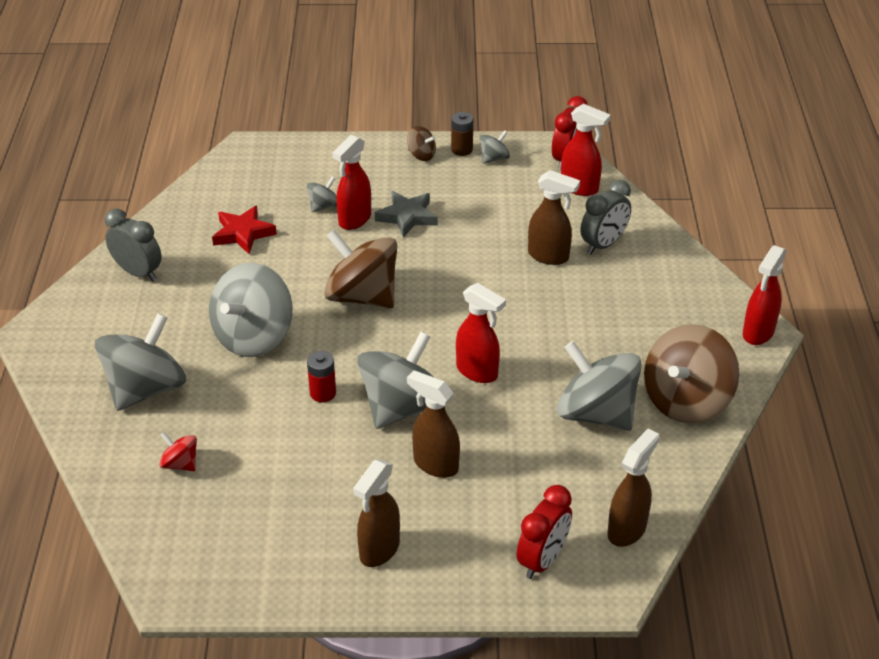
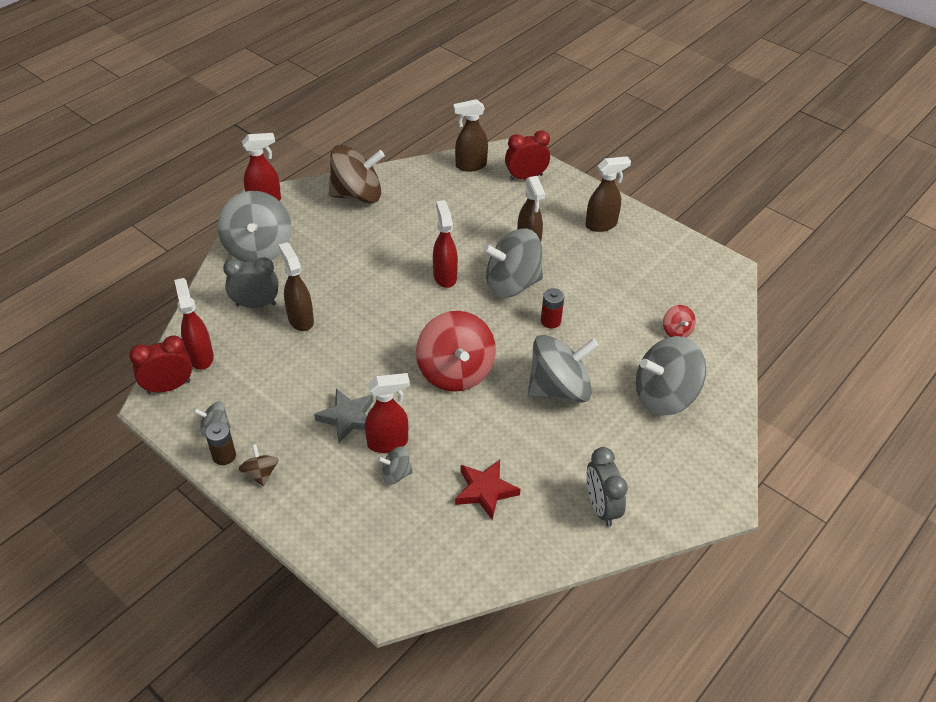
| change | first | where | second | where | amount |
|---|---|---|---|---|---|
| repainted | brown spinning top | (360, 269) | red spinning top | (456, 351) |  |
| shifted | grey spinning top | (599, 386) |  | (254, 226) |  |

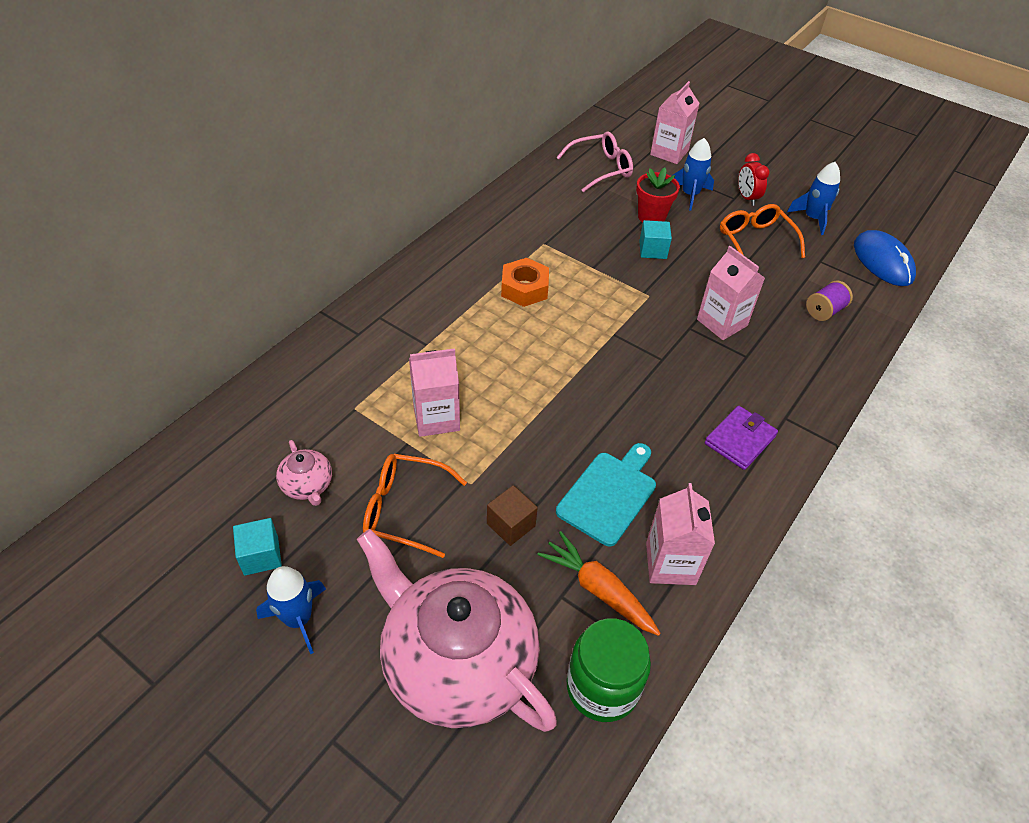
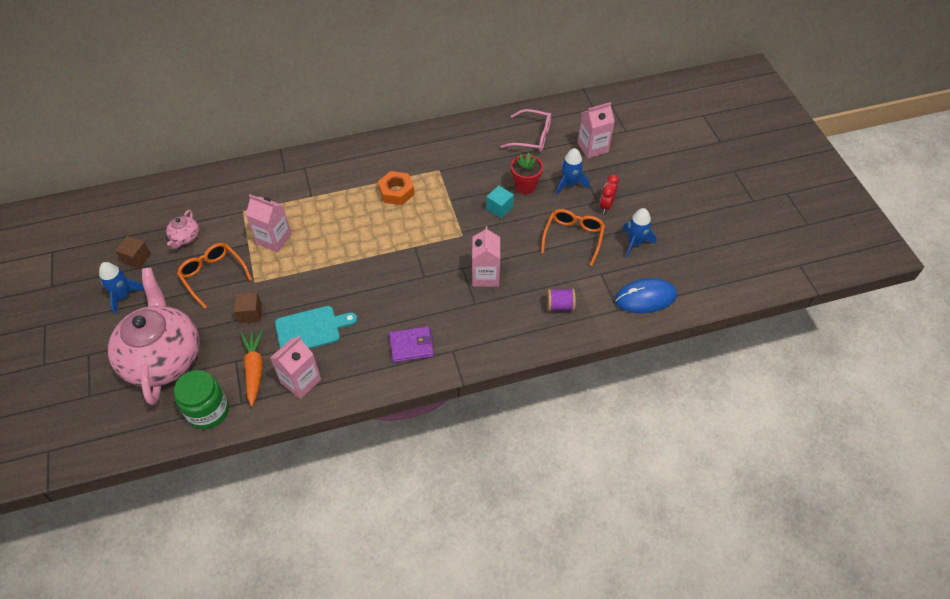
| change | first | where | second | where | amount |
|---|---|---|---|---|---|
| repainted | turquoise cube | (257, 547) | brown cube | (133, 252) |  |
| rotated | blue mouse | (885, 258) |  | (646, 295) | 60 degrees clockwise |

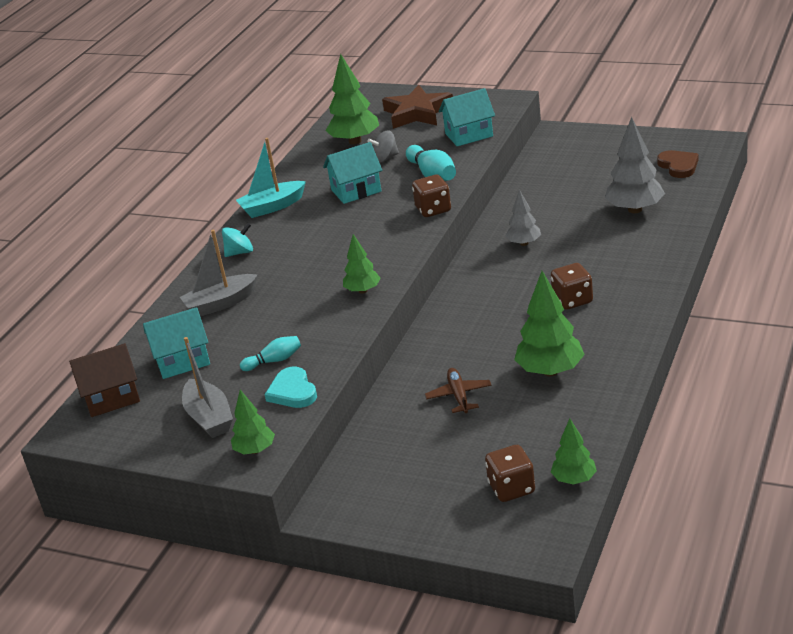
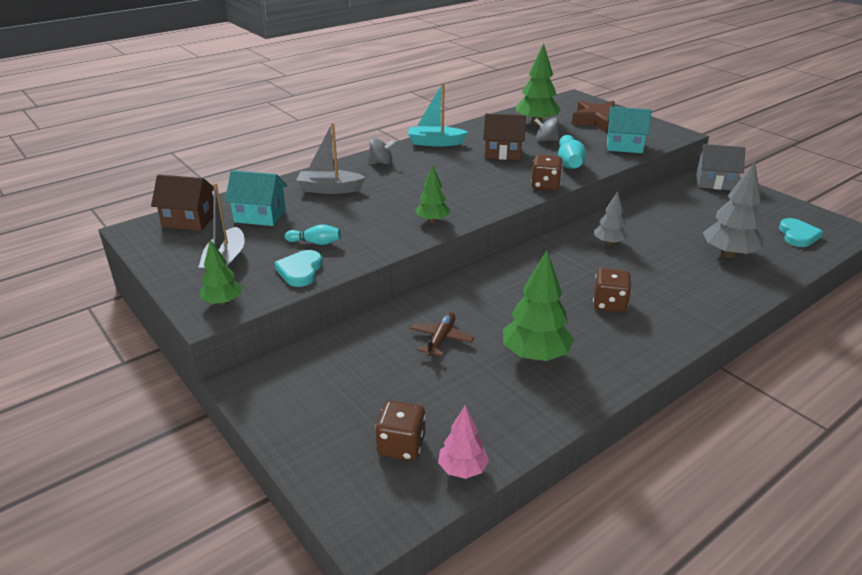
| change | first | where | second | where | amount |
|---|---|---|---|---|---|
| repainted | turquoise spinning top | (237, 240) | grey spinning top | (381, 151) |  |
| repainted | turquoise house | (352, 173) | brown house | (504, 137) |  |
| repainted | green tree | (574, 451) | pink tree | (463, 442) |  |
| repainted | brown heart | (678, 164) | turquoise heart | (801, 232) |  |
| new |  |  | grey house | (721, 167) |  |

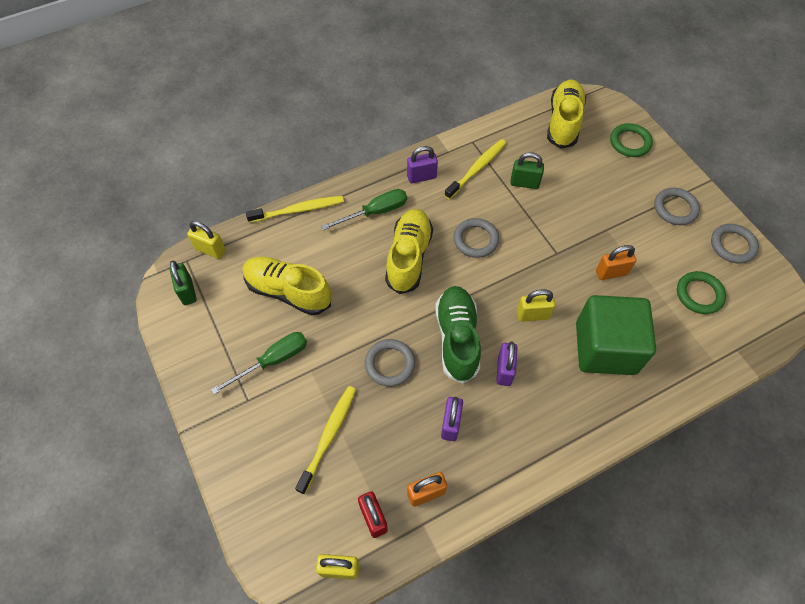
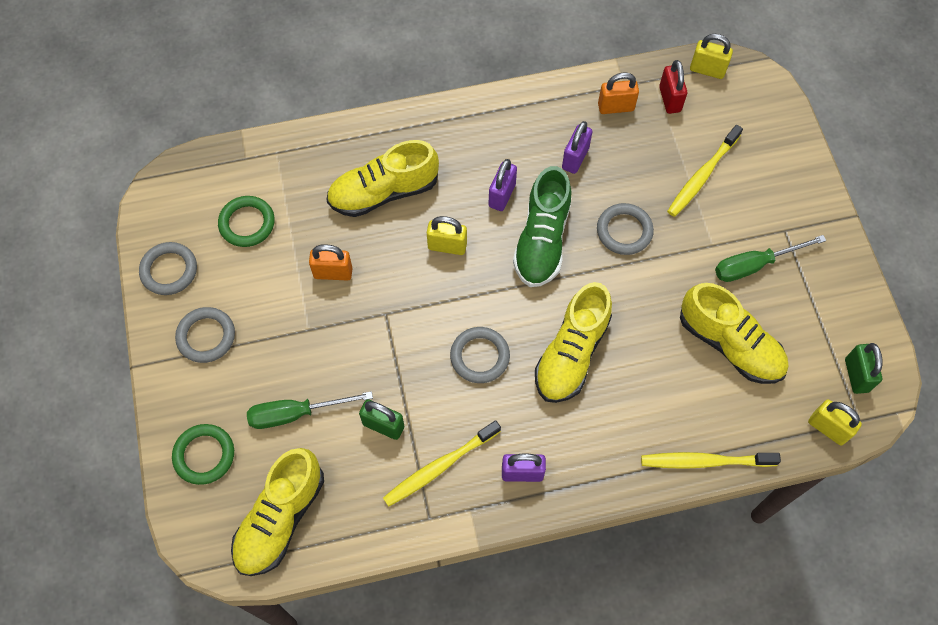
| change | first | where | second | where | amount |
|---|---|---|---|---|---|
| shifted | green screwdriver | (364, 210) |  | (310, 410) |  |
| swapped | green cube | (616, 335) | yellow shoe | (382, 178) |  |

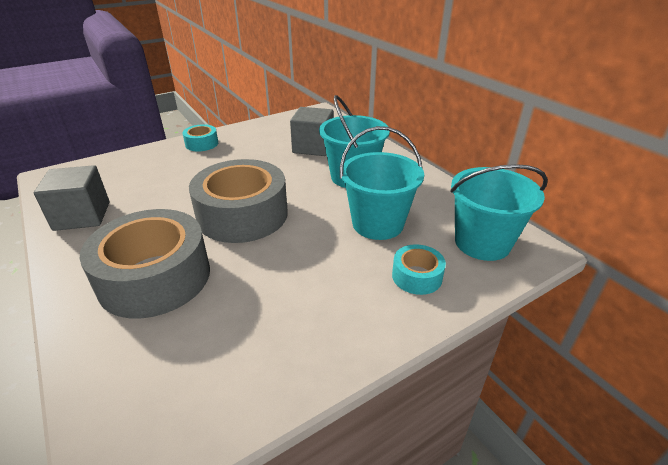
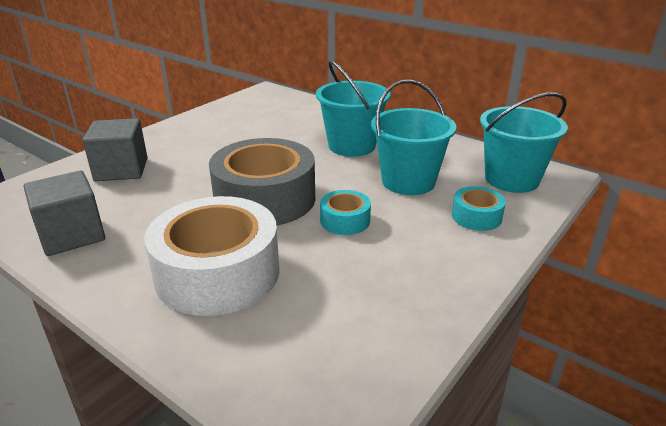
| change | first | where | second | where | amount |
|---|---|---|---|---|---|
| repainted | grey tape | (144, 264) | white tape | (212, 256) |  |
| shifted | turquoise tape | (200, 137) |  | (345, 212) |  |
| shifted | grey cube | (311, 131) |  | (115, 149) |  |

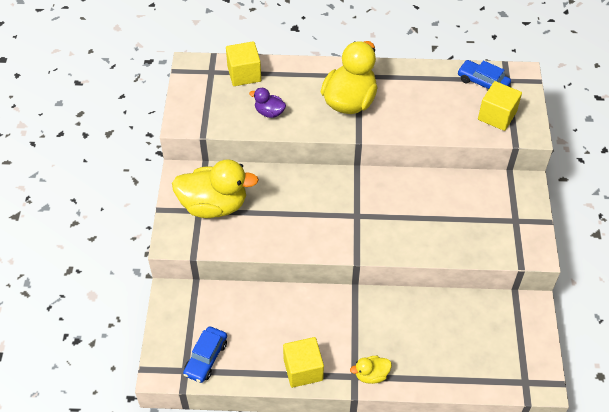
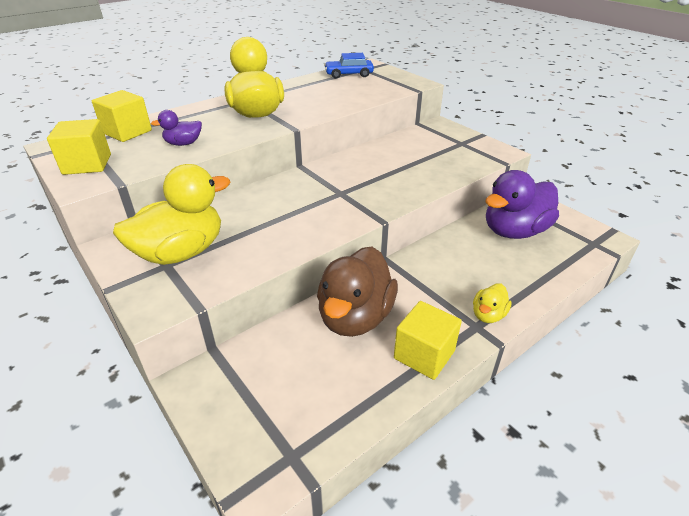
| change | first | where | second | where | amount |
|---|---|---|---|---|---|
| gone | blue car | (205, 354) |  |  |  |
| shifted | yellow cube | (500, 106) |  | (79, 147) |  |
| new |  |  | brown duck | (357, 291) |  |
| new |  |  | purple duck | (522, 204) |  |

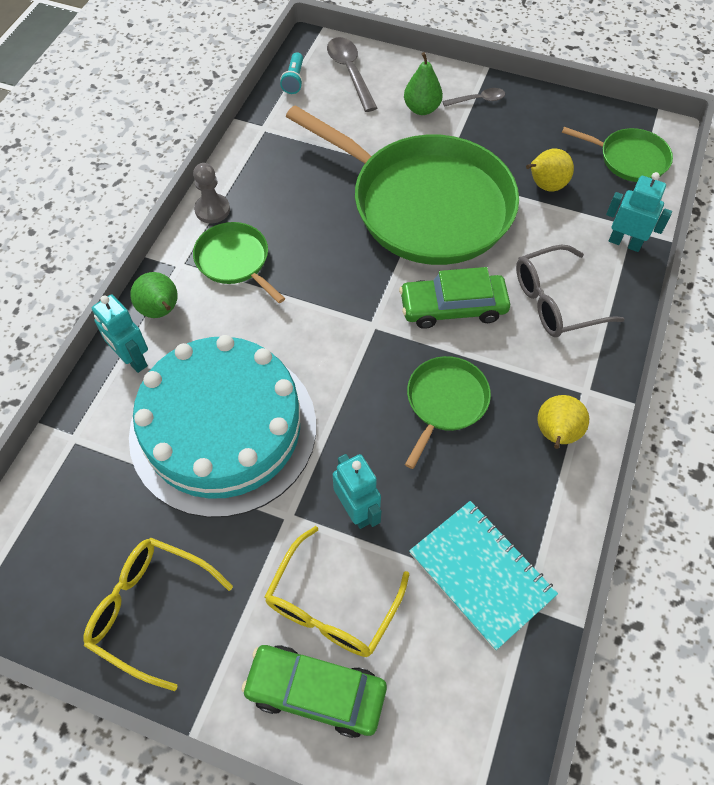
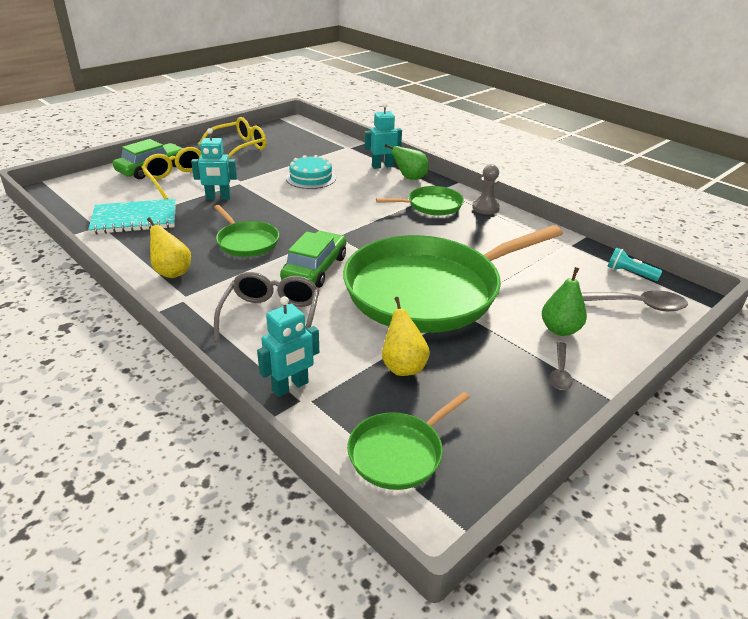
| change | first | where | second | where | amount |
|---|---|---|---|---|---|
| scaled | turquoise cake | (222, 426) |  | (311, 172) | x0.44 |

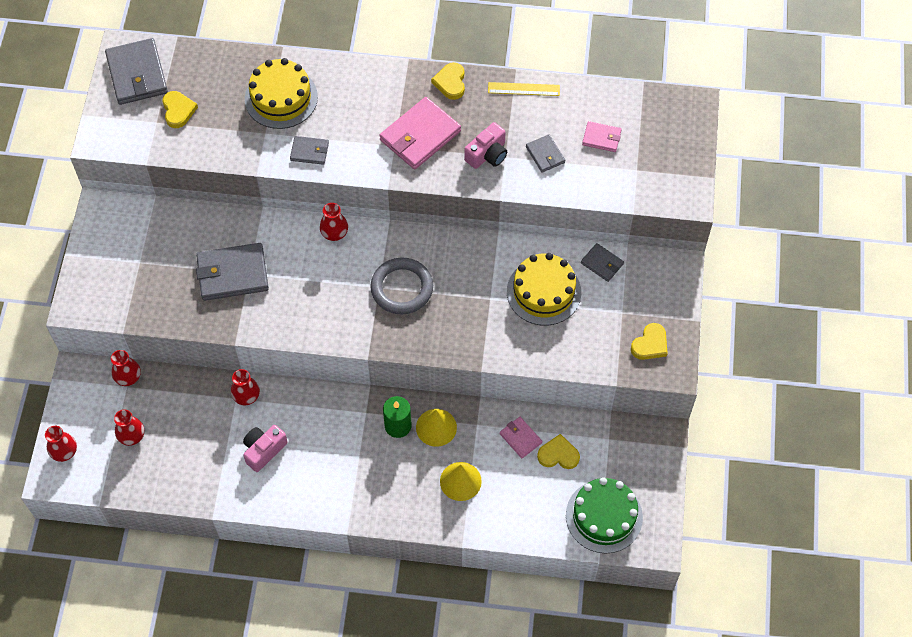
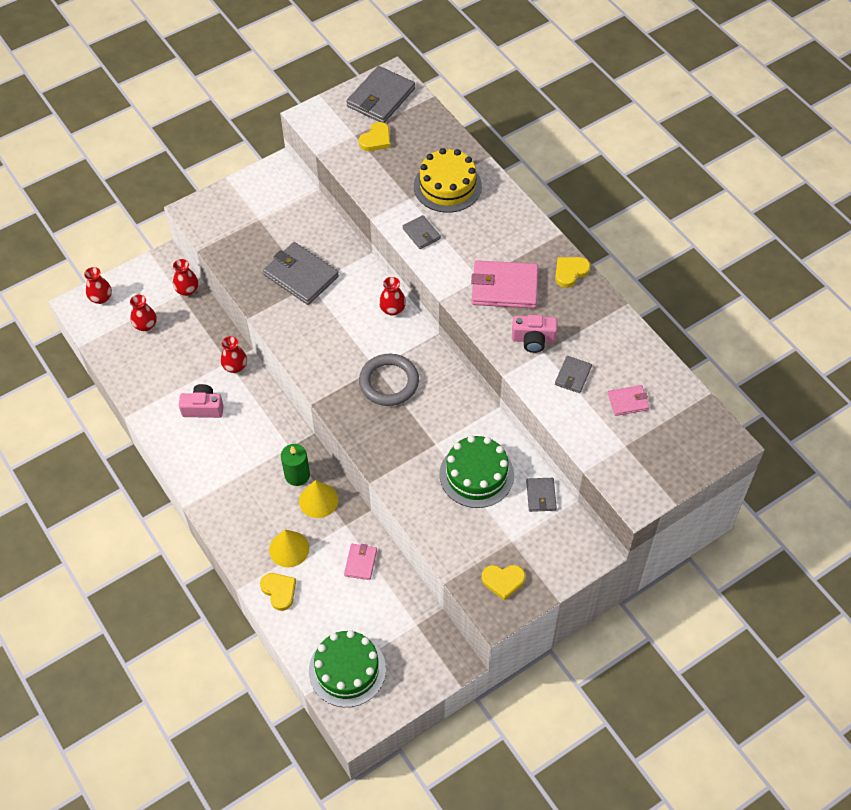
| change | first | where | second | where | amount |
|---|---|---|---|---|---|
| gone | yellow ruler | (524, 89) |  |  |  |
| repainted | yellow cake | (544, 289) | green cake | (477, 471) |  |
| shifted | yellow heart | (558, 451) |  | (278, 592) |  |
| rotated | pink wallet | (602, 136) |  | (629, 400) | 75 degrees counterclockwise |

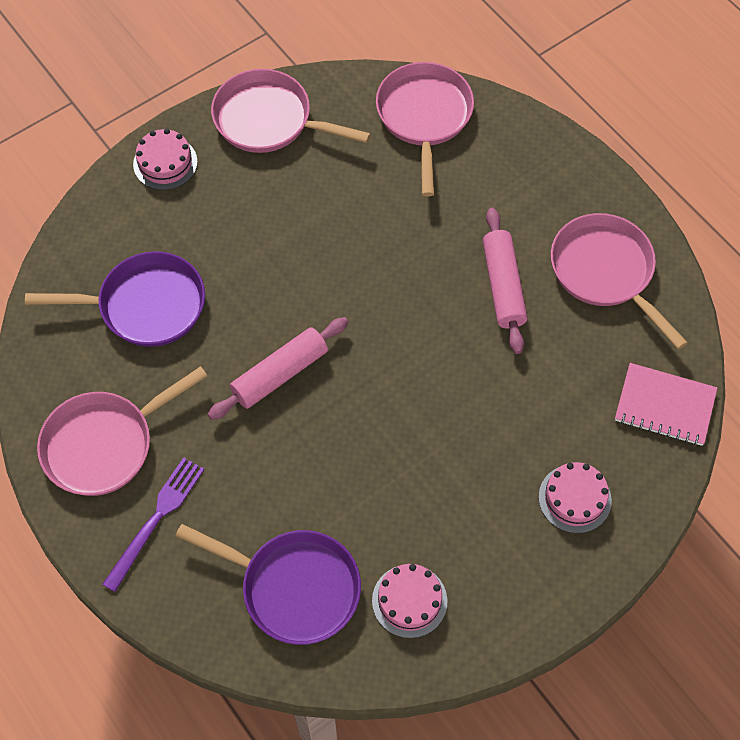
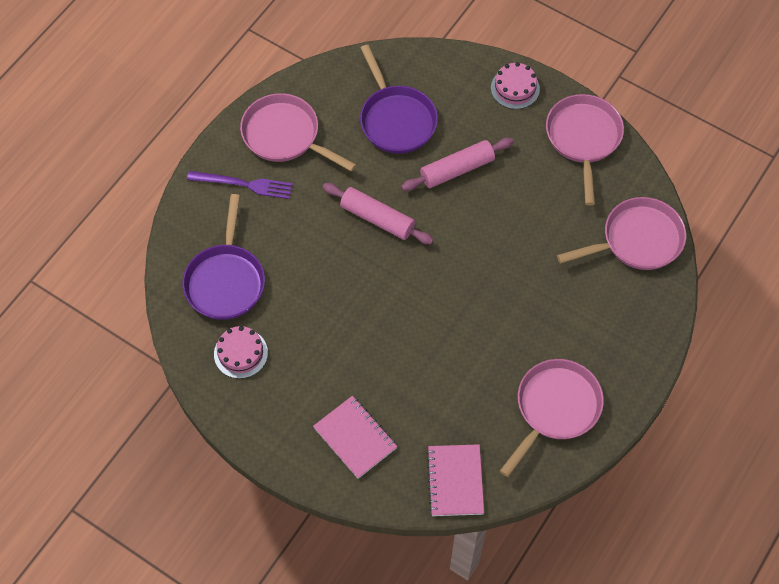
| change | first | where | second | where | amount |
|---|---|---|---|---|---|
| shifted | pink rolling pin | (505, 281) |  | (457, 164) |  |
| swapped | pink cake | (575, 497) | pink notebook | (355, 437) |  |

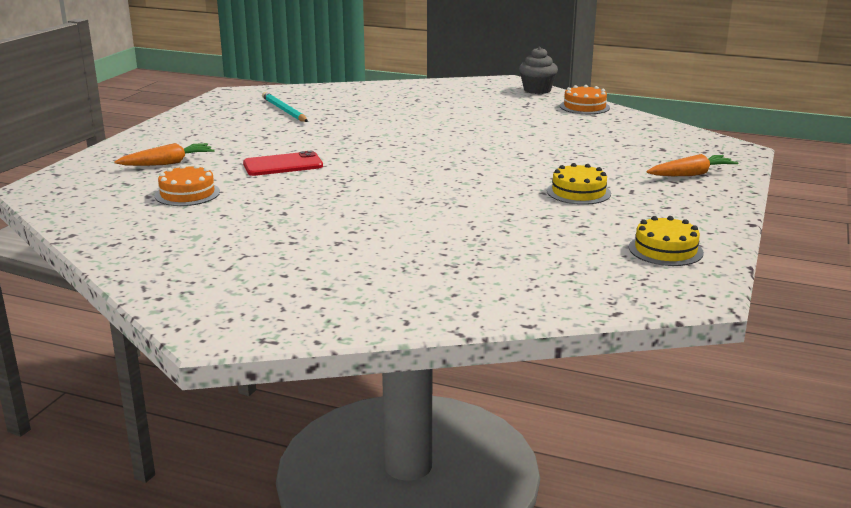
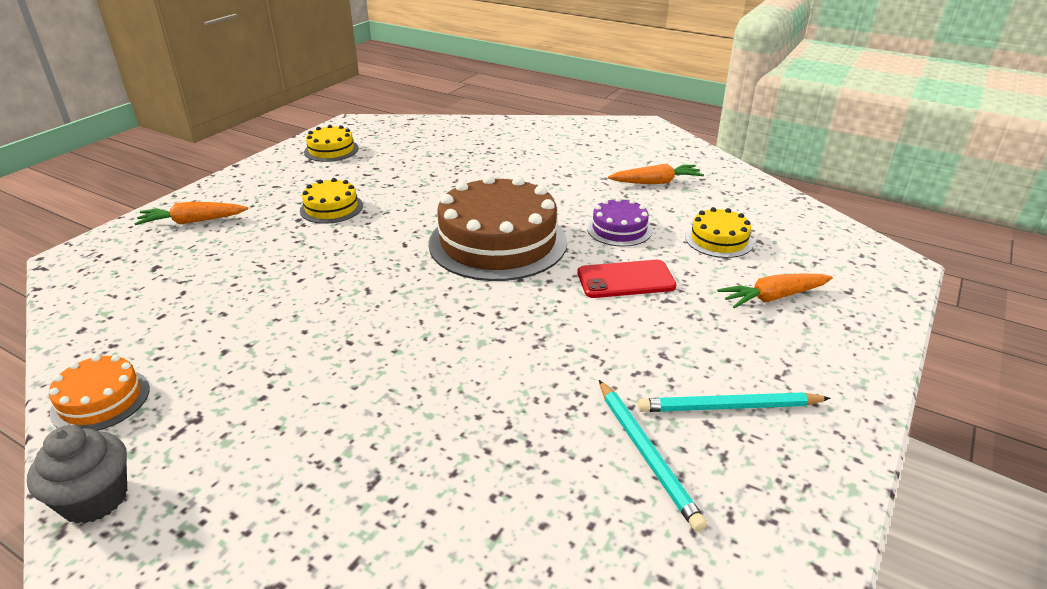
| change | first | where | second | where | amount |
|---|---|---|---|---|---|
| repainted | orange cake | (187, 185) | yellow cake | (719, 232) |  |
| new |  |  | brown cake | (497, 228) |  |
| new |  |  | purple cake | (619, 222) |  |
| new |  |  | orange carrot | (656, 174) |  |
| new |  |  | turquoise pencil | (734, 402) |  |

